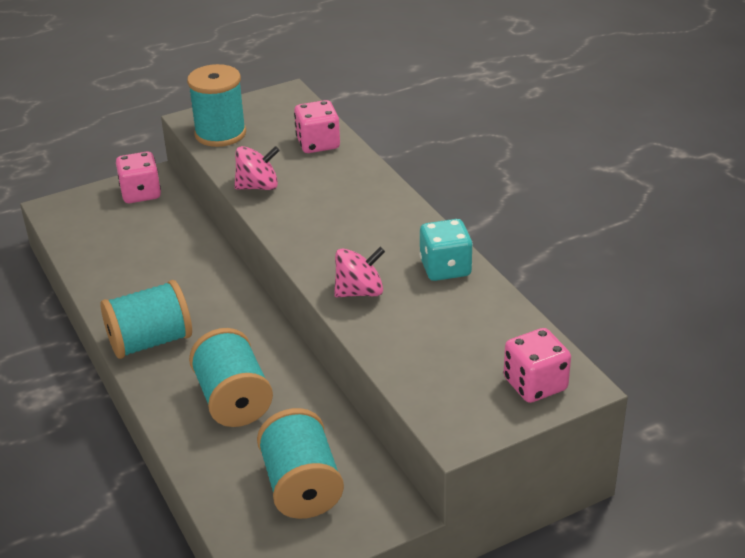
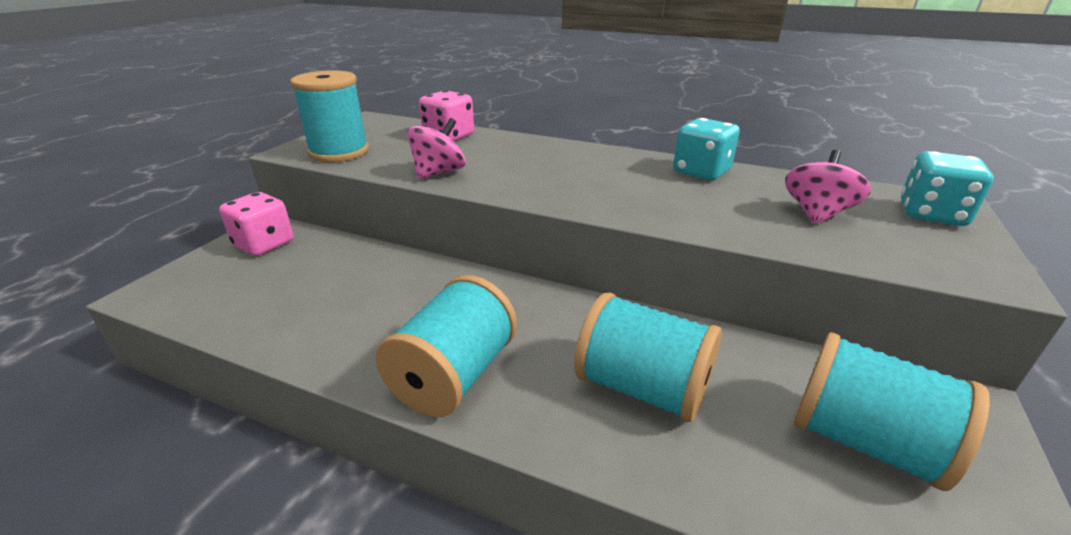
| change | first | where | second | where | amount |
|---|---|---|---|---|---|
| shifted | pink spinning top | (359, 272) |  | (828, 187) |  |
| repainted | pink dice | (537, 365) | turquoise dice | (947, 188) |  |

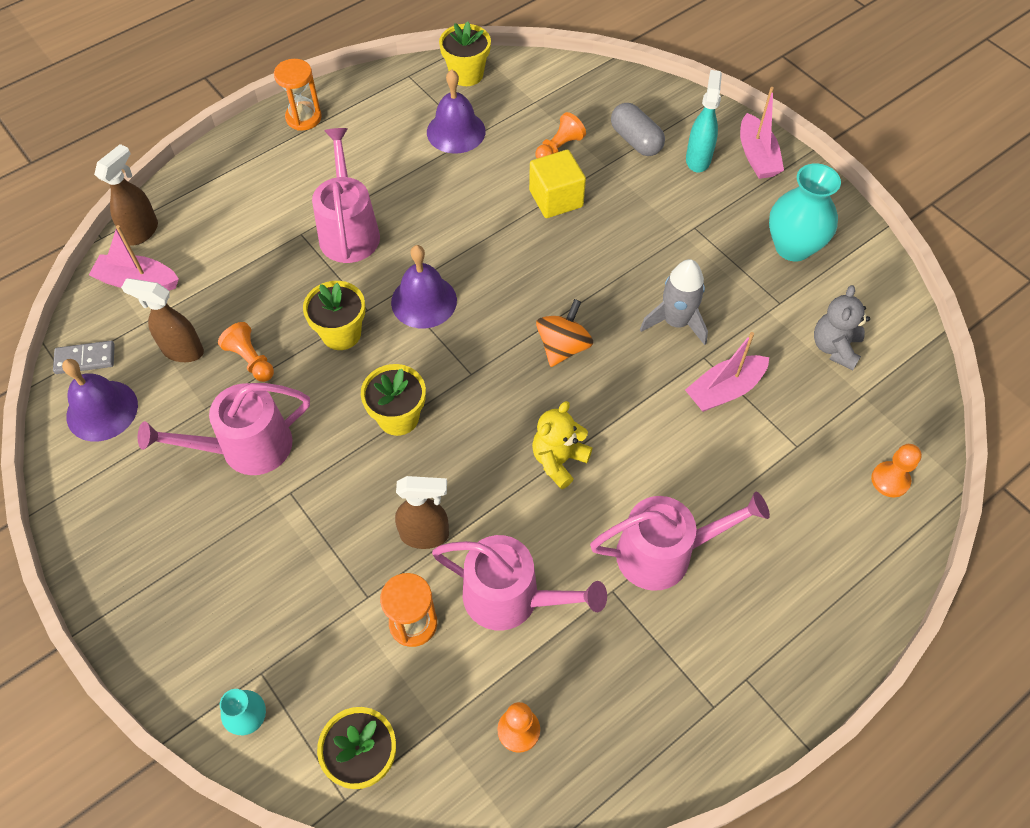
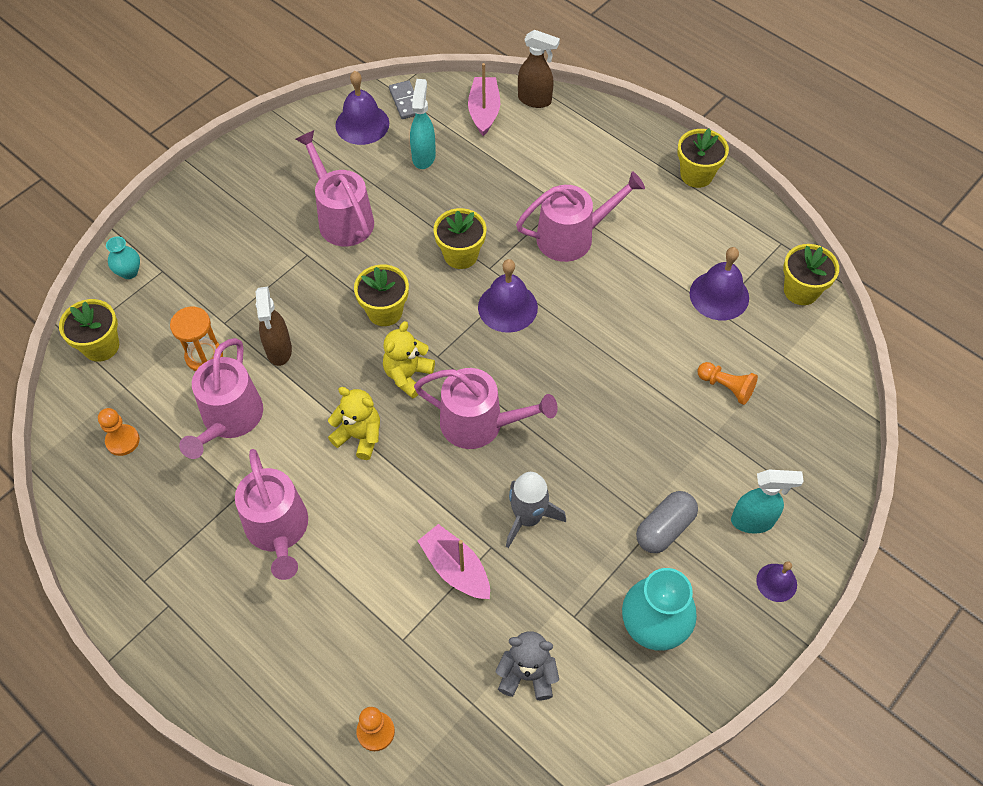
| change | first | where | second | where | amount |
|---|---|---|---|---|---|
| repainted | brown spray bottle | (162, 320) | turquoise spray bottle | (423, 124) |  |
| gone | orange pawn | (246, 352) |  |  |  |
| swapped | orange hourglass | (298, 95) | yellow flower pot | (703, 158) |  |
| gone | yellow cube | (557, 184) |  |  |  |
| swapped | orange spinning top | (564, 333) | pink watering can | (486, 408) |  |
| shifted | grey capsule | (638, 129) |  | (667, 522) |  |
| swapped | pink boat | (762, 133) | purple bell | (776, 581) |  |
| new |  |  | yellow teddy bear | (409, 359) |  |

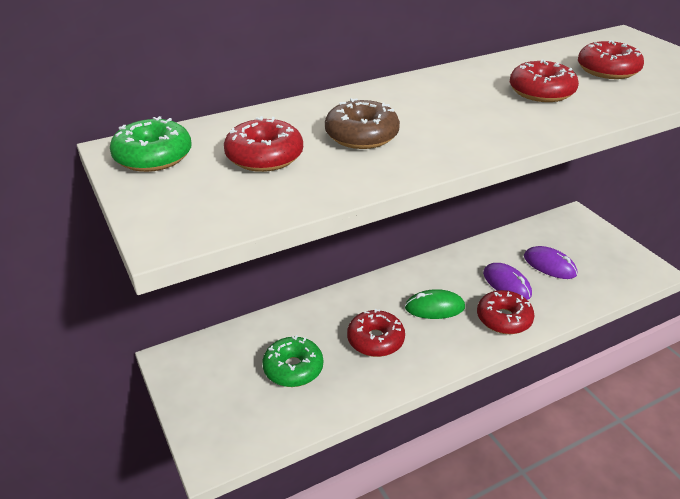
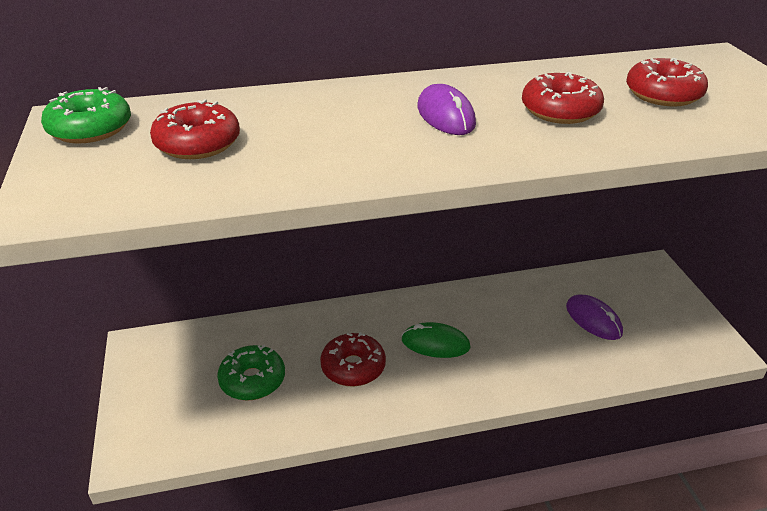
| change | first | where | second | where | amount |
|---|---|---|---|---|---|
| gone | brown donut | (362, 123) |  |  |  |
| gone | red donut | (505, 312) |  |  |  |
| shifted | purple mouse | (507, 281) |  | (446, 109) |  |

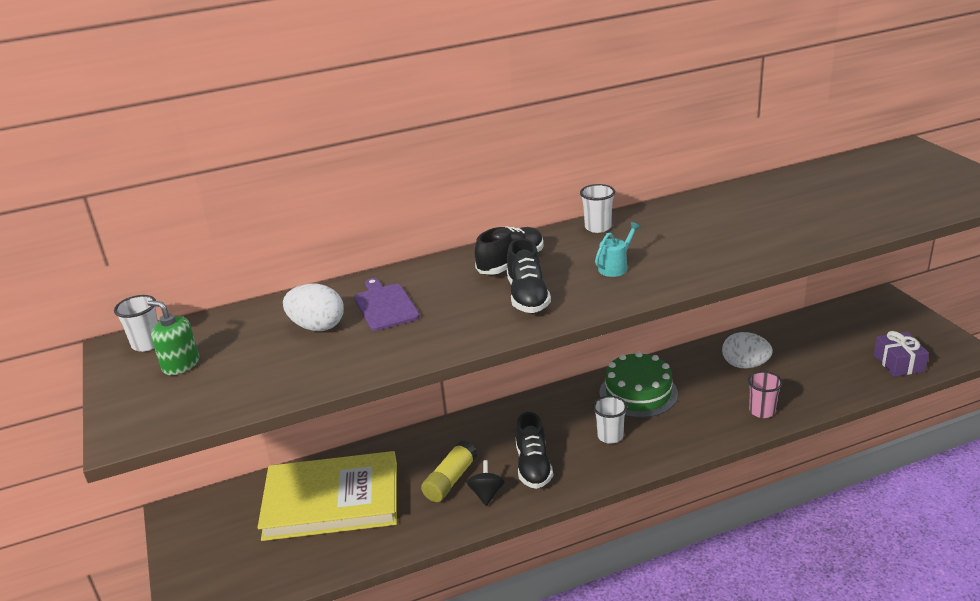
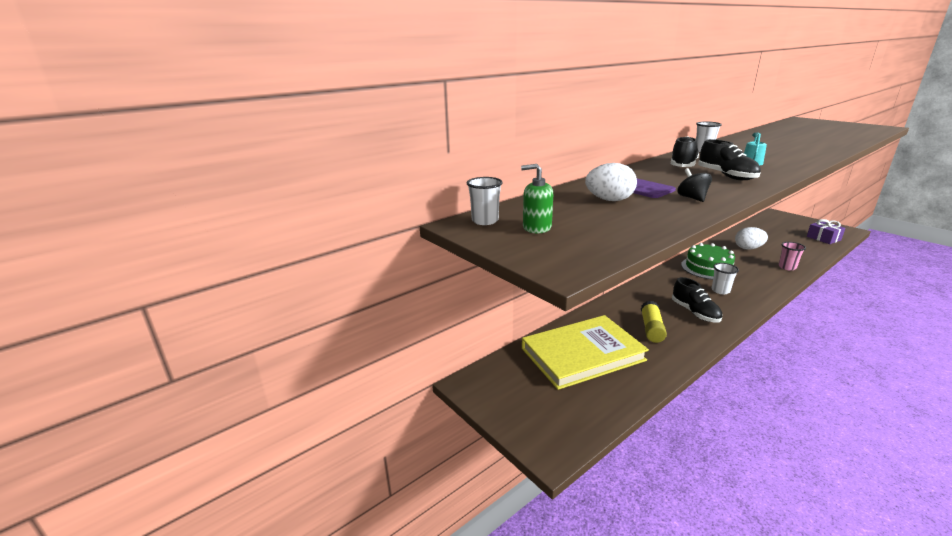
| change | first | where | second | where | amount |
|---|---|---|---|---|---|
| shifted | black spinning top | (486, 483) |  | (694, 185) |  |

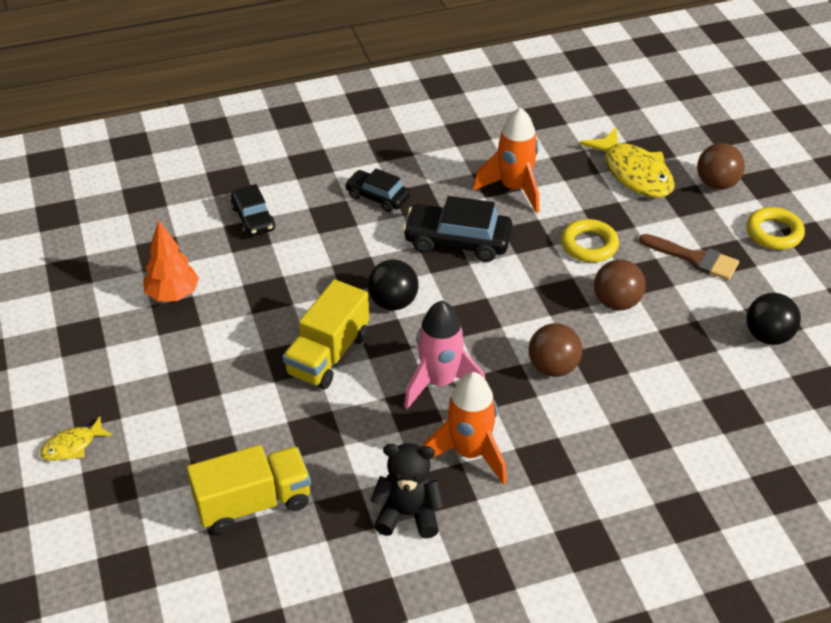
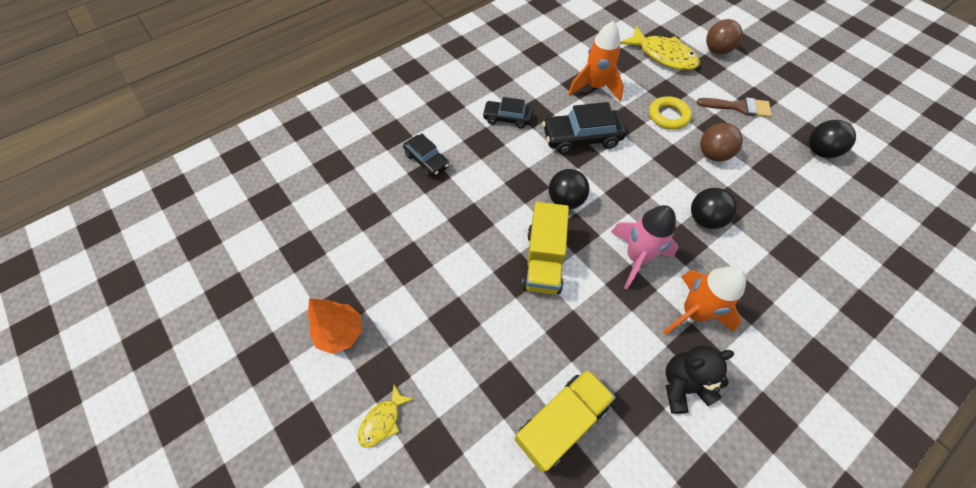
| change | first | where | second | where | amount |
|---|---|---|---|---|---|
| shifted | orange tree | (171, 260) |  | (335, 326) |  |
| repainted | brown ball | (555, 350) | black ball | (714, 208) |  |
| gone | yellow ring | (775, 228) |  |  |  |

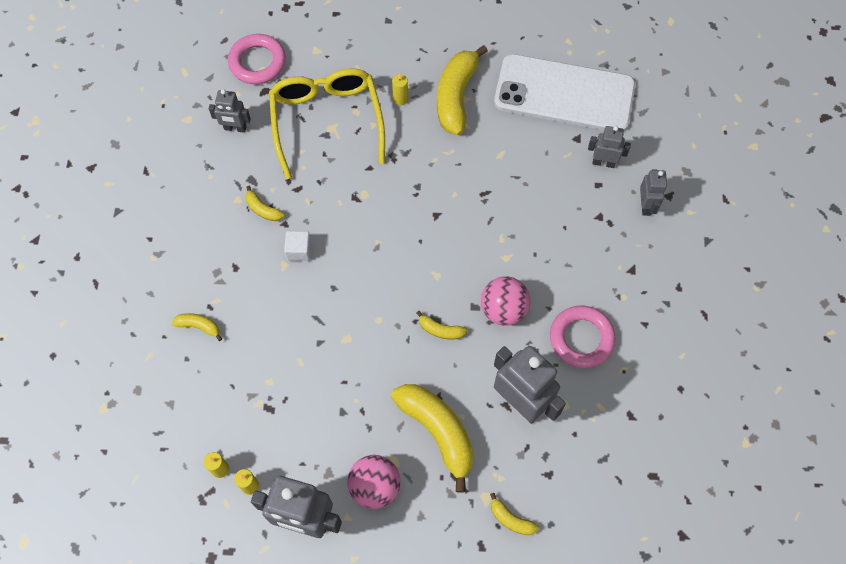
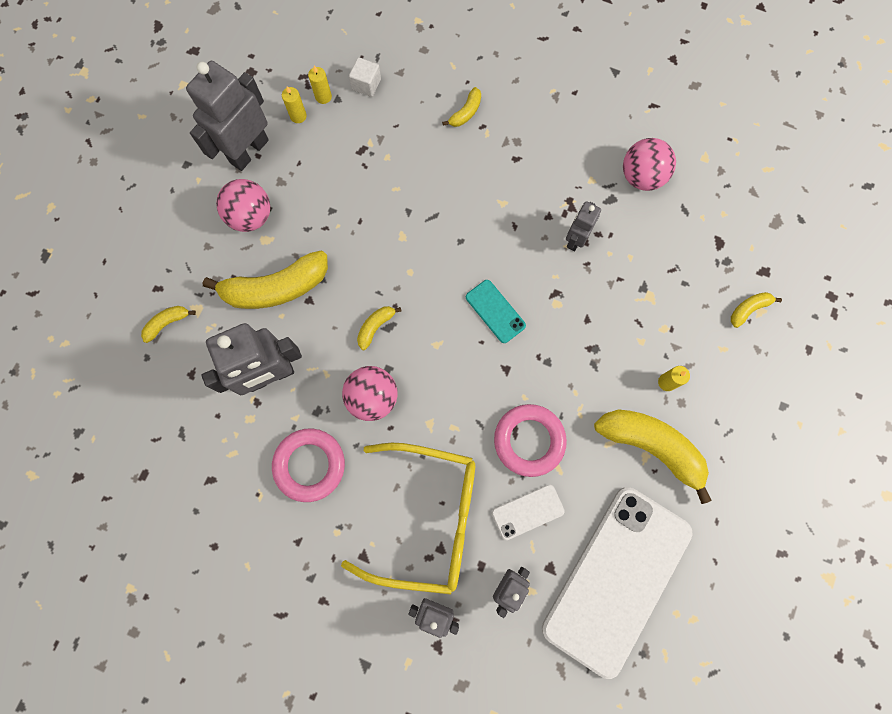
| change | first | where | second | where | amount |
|---|---|---|---|---|---|
| shifted | grey robot | (230, 111) |  | (583, 226) |  |
| shifted | pink ring | (257, 59) |  | (530, 440) |  |
| shifted | yellow banana | (265, 203) |  | (756, 310) |  |
| shifted | yellow glasses | (327, 123) |  | (408, 518) |  |
| shifted | white cube | (297, 246) |  | (365, 77) |  |
| new |  |  | turquoise phone | (496, 311) |  |
| new |  |  | white phone | (528, 512) |  |
| new |  |  | pink ball | (649, 164) |  |

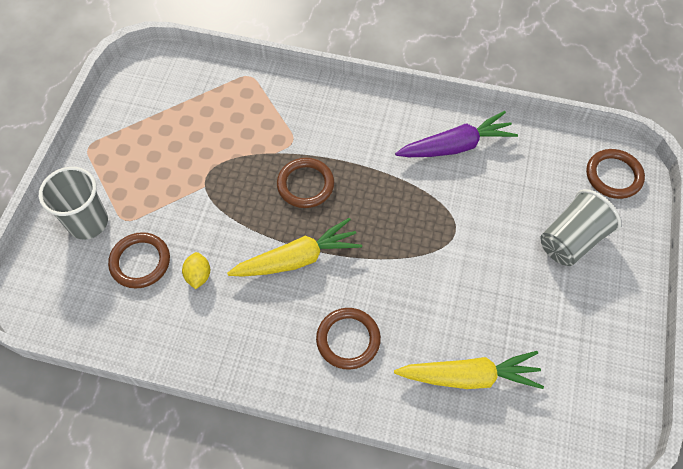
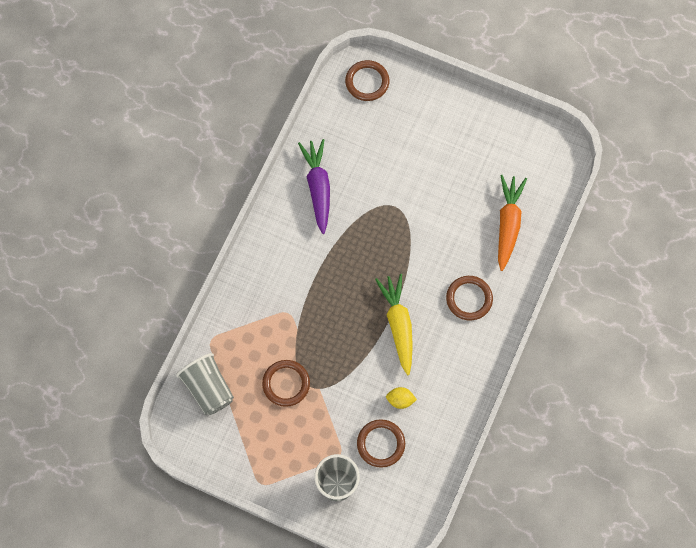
| change | first | where | second | where | amount |
|---|---|---|---|---|---|
| shifted | brown ring | (305, 183) |  | (286, 383) |  |
| repainted | yellow carrot | (469, 370) | orange carrot | (512, 223) |  |
| shifted | grey cup | (580, 227) |  | (205, 384) |  |

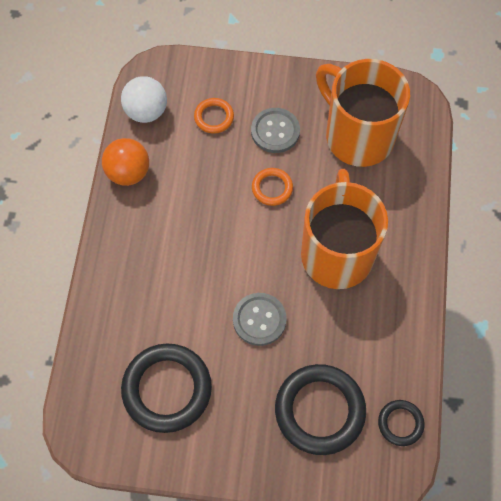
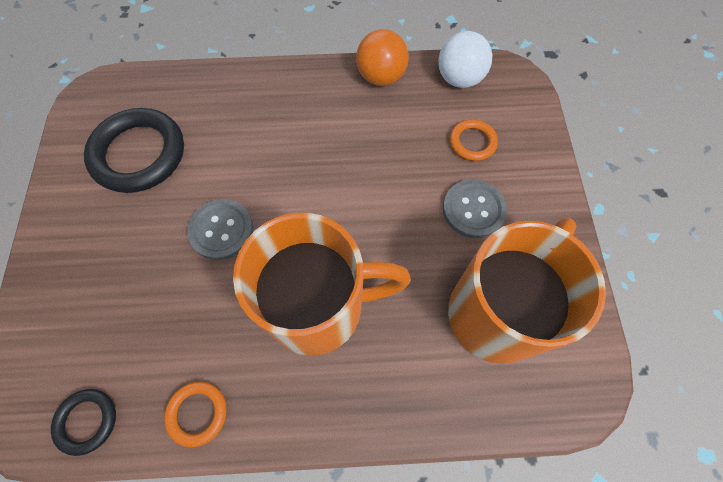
| change | first | where | second | where | amount |
|---|---|---|---|---|---|
| shifted | orange ring | (272, 187) |  | (195, 414) |  |
| gone | black ring | (320, 409) |  |  |  |

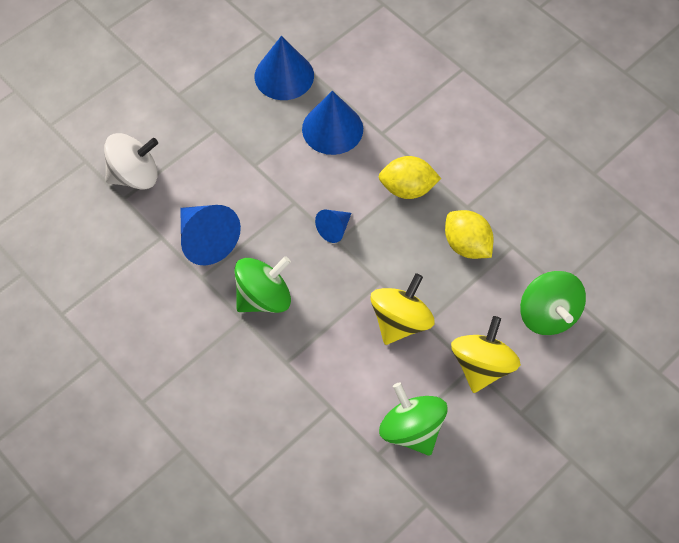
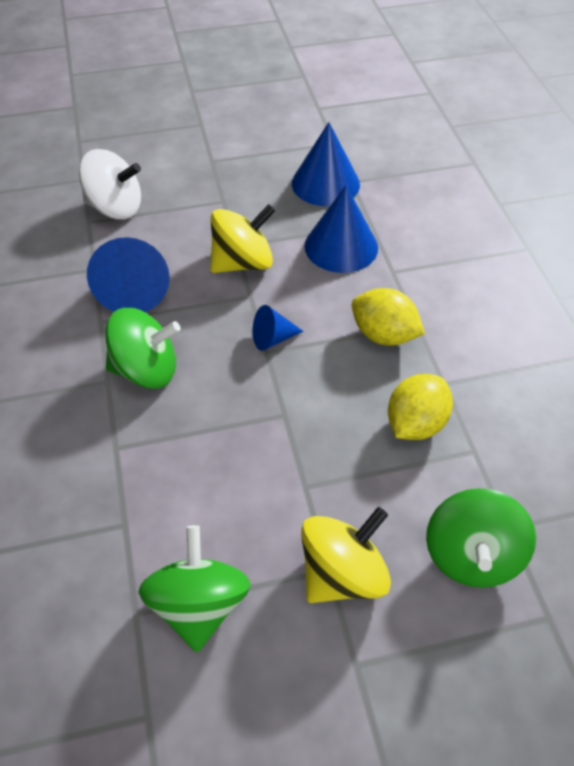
| change | first | where | second | where | amount |
|---|---|---|---|---|---|
| shifted | yellow spinning top | (403, 309) |  | (243, 238) |  |
| rotated | yellow lemon | (469, 234) |  | (420, 407) | 45 degrees clockwise |

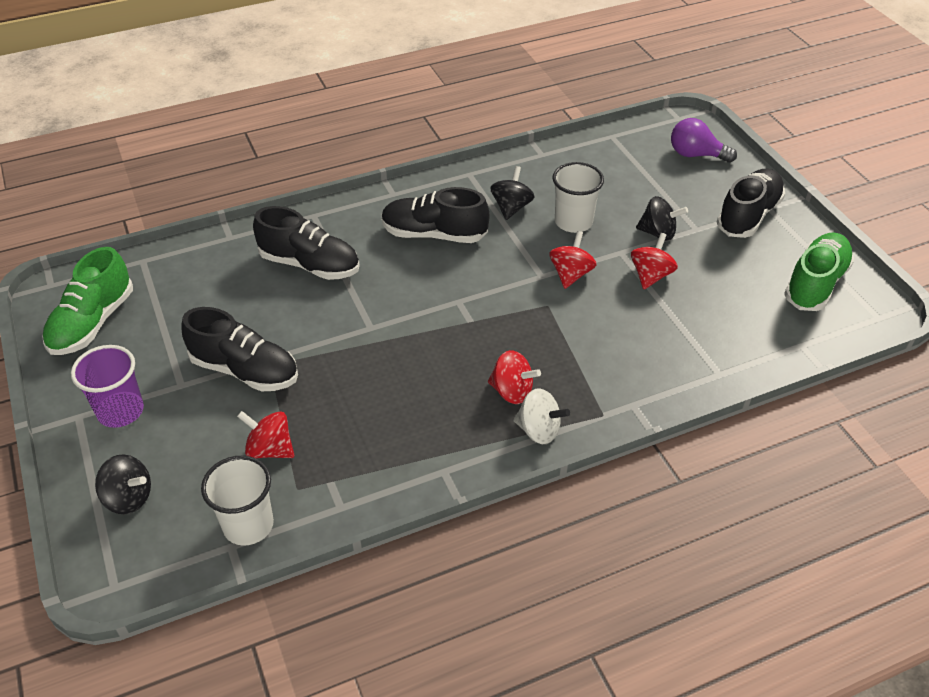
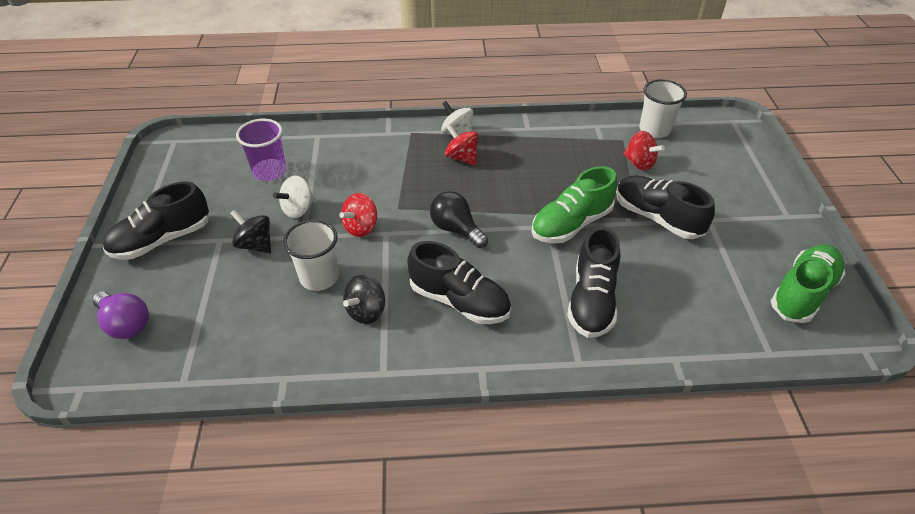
| change | first | where | second | where | amount |
|---|---|---|---|---|---|
| shifted | purple cup | (107, 386) |  | (261, 150) |  |
| gone | black spinning top | (123, 484) |  |  |  |
| rotated | black shoe | (306, 243) |  | (593, 282) | 120 degrees counterclockwise |
| repainted | red spinning top | (654, 261) | white spinning top | (294, 196) |  |
| shifted | green shoe | (819, 271) |  | (574, 204) |  |
| new |  |  | black light bulb | (459, 219) |  |

